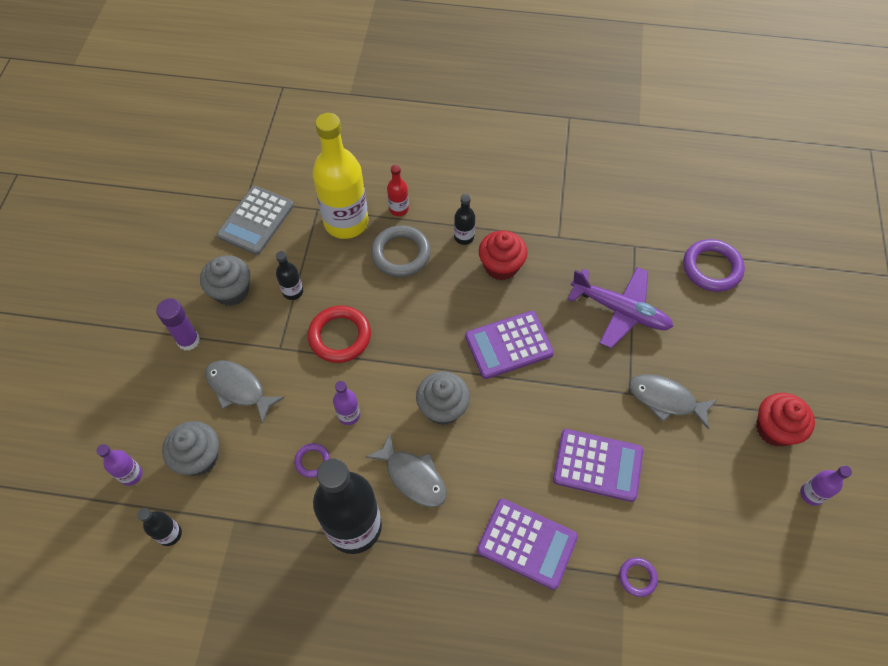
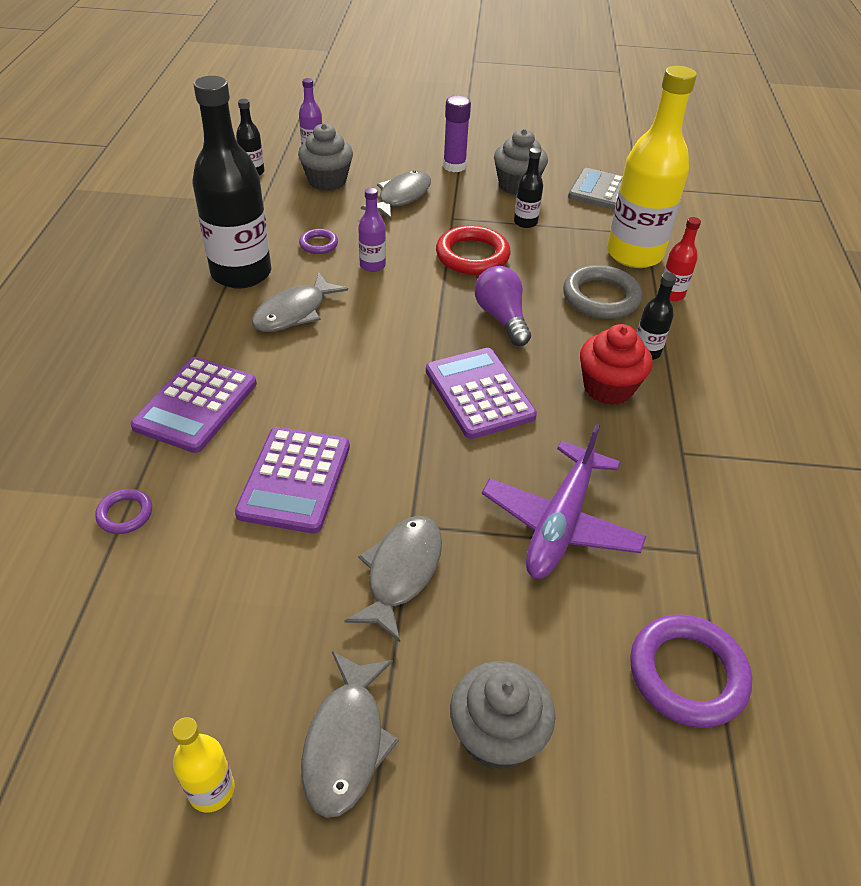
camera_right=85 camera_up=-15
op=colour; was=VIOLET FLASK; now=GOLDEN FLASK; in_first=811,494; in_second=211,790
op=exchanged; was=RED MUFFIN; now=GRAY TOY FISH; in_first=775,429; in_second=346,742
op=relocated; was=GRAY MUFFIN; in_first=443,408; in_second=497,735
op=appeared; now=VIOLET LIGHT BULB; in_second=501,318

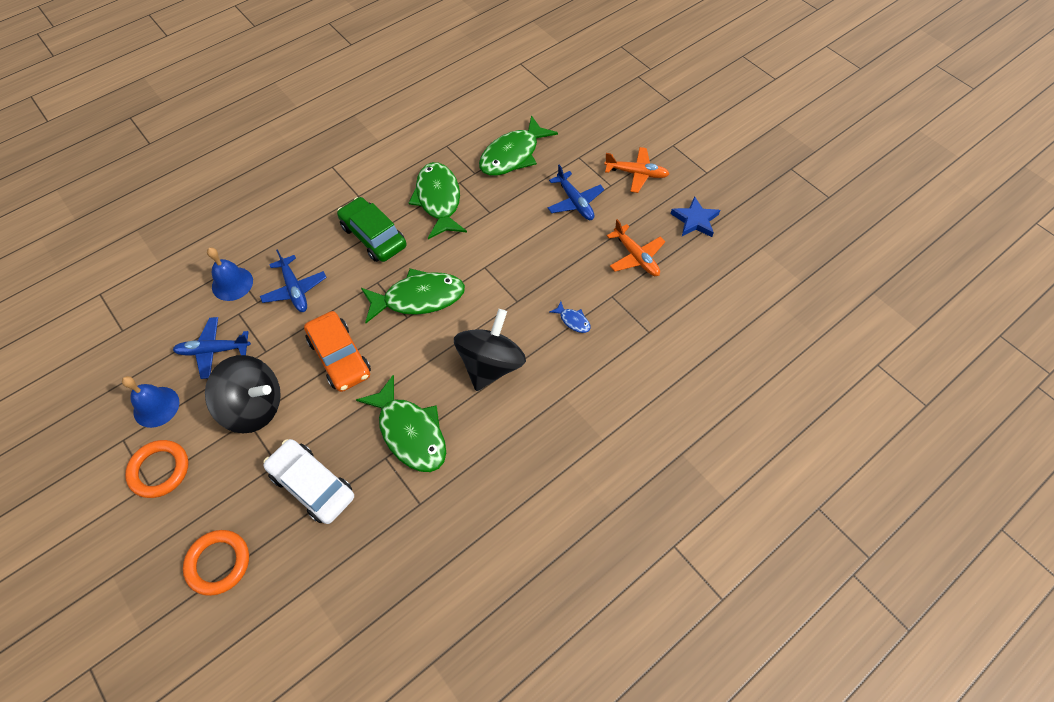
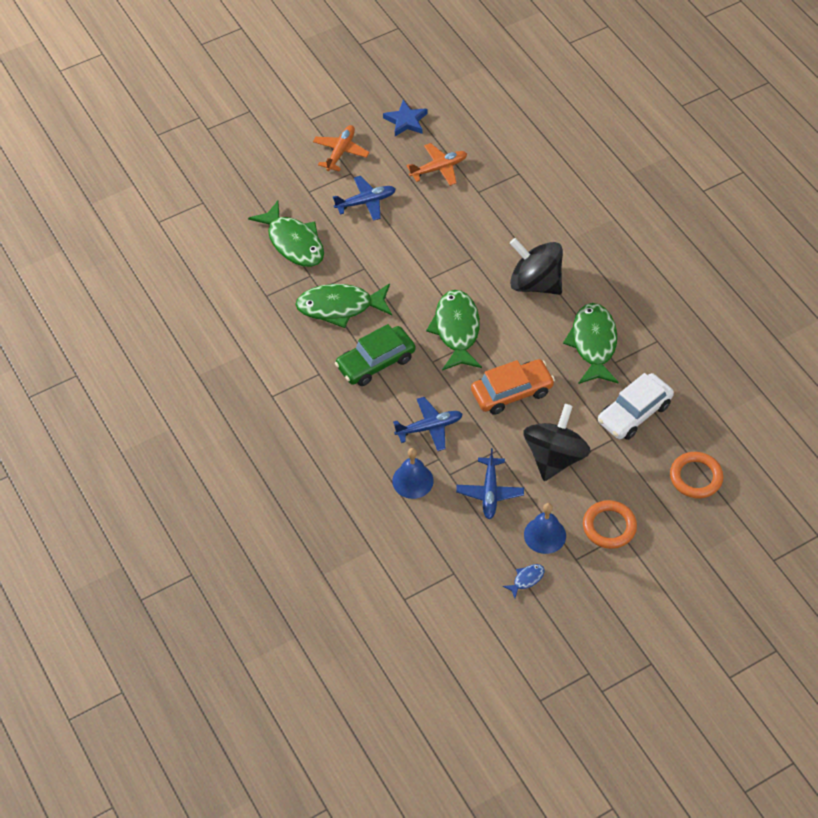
camera_right=-80 camera_up=-5
op=relocated; was=COBALT TOY FISH; in_first=573,320; in_second=526,579
op=spun; was=GREEN TOY FISH; in_first=410,432; in_second=593,343; clockwise=-60

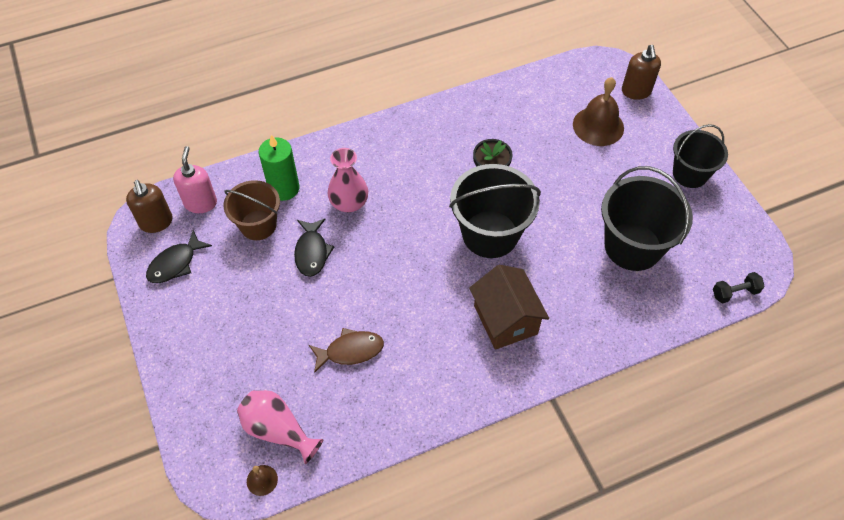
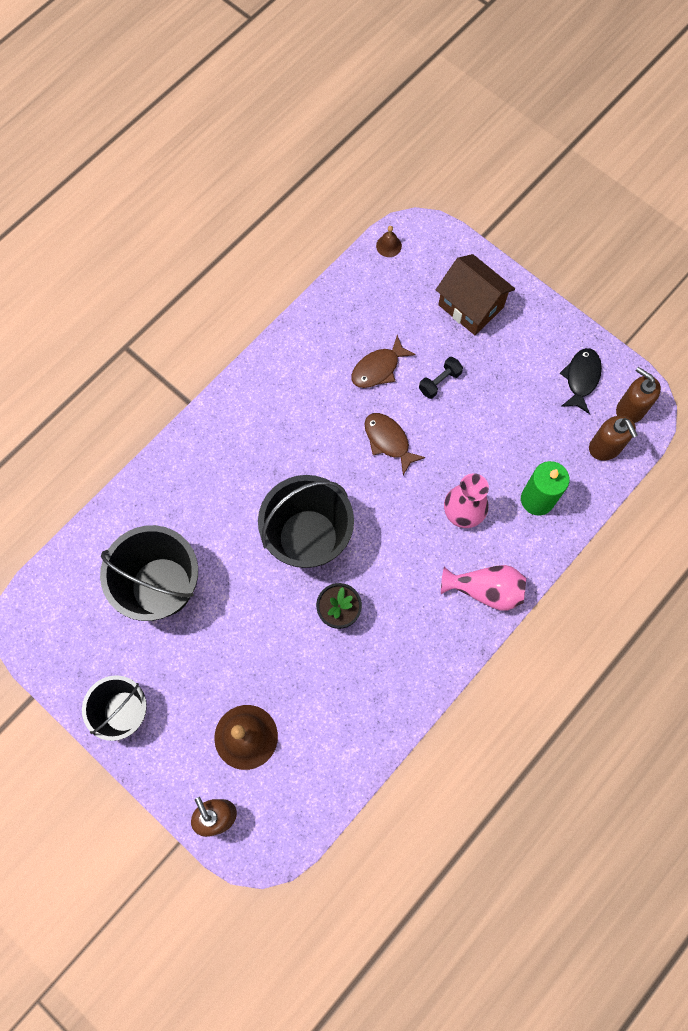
camera_right=155 camera_up=15
op=appeared; now=DARK BROWN TOY FISH; in_second=388,441
op=relocated; was=BLACK FREE WEIGHT; in_first=734,293; in_second=439,382
op=relocated; was=DARK BROWN TOY HOUSE; in_first=505,320; in_second=471,306
op=relocated; was=PINK TALL VASE; in_first=278,430; in_second=485,590
op=colour; was=PINK SOAP DISPENSER; now=DARK BROWN SOAP DISPENSER; in_first=201,203; in_second=605,447
op=missing; was=DARK BROWN BUCKET; in_first=258,225
op=missing; was=BLACK TOY FISH; in_first=312,252

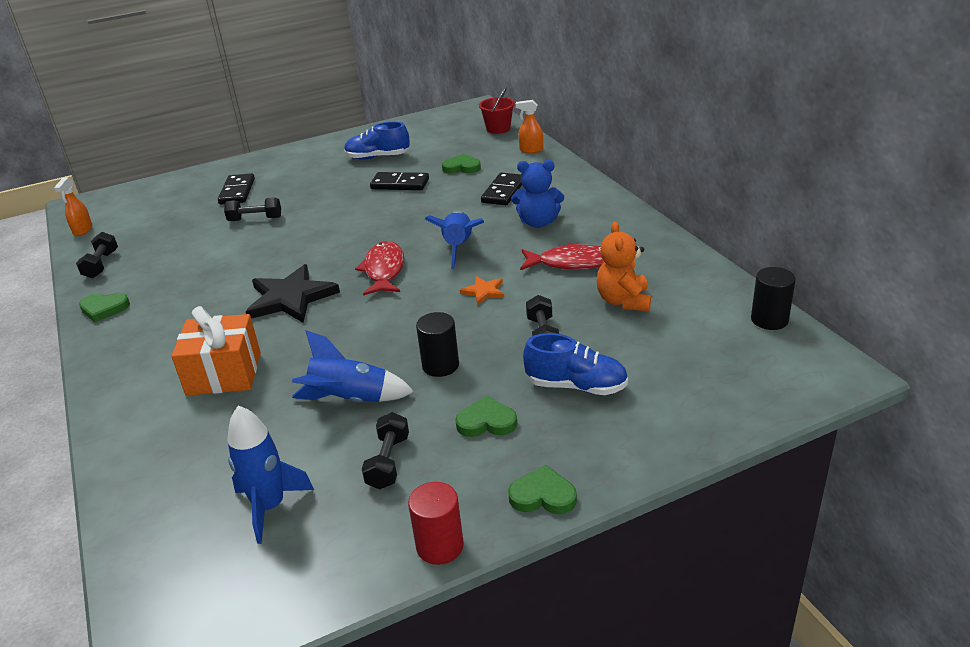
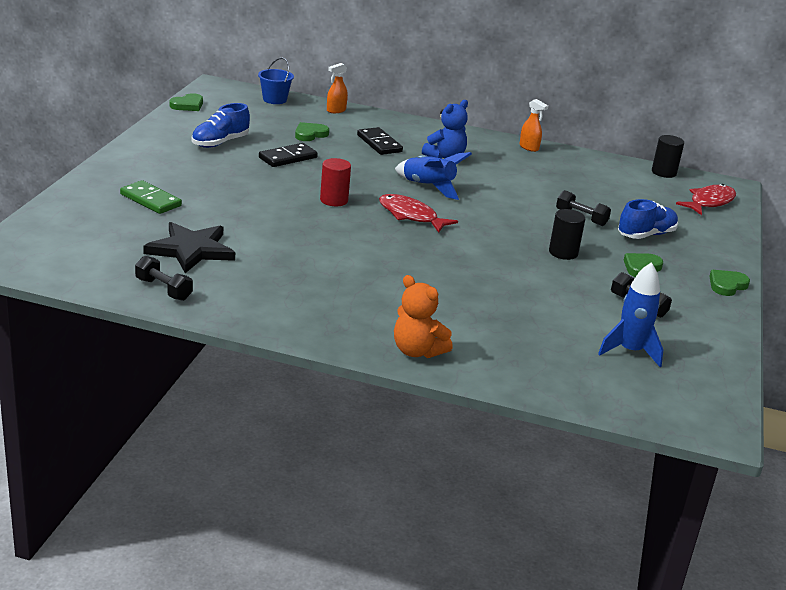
camera_right=-55 camera_up=-5
op=colour; was=BLACK DOMINO PIECE; now=GREEN DOMINO PIECE; in_first=237,191; in_second=150,200
op=relocated; was=BLACK FIVE-POINTED STAR; in_first=291,298; in_second=191,250
op=relocated; was=GREEN HEART; in_first=104,309; in_second=187,105
op=colour; was=RED BUCKET; now=COBALT BUCKET; in_first=498,128; in_second=274,99
op=relocated; was=RED CYLINDER SHAPE; in_first=440,546; in_second=334,200
op=relocated; was=ORANGE-COLOURED TEDDY; in_first=623,301; in_second=417,351
op=relocated; was=ORANGE-COLOURED SPRAYER; in_first=83,230; in_second=529,148
op=relocated; was=RED TOY FISH; in_first=572,263; in_second=709,202
op=missing; was=ORANGE-COLOURED PRESENT; in_first=224,374
op=missing; was=BLACK FREE WEIGHT; in_first=255,219
op=missing; was=COBALT SPACESHIP; in_first=350,400
op=missing; was=ORANGE-COLOURED FIVE-POINTED STAR; in_first=484,291

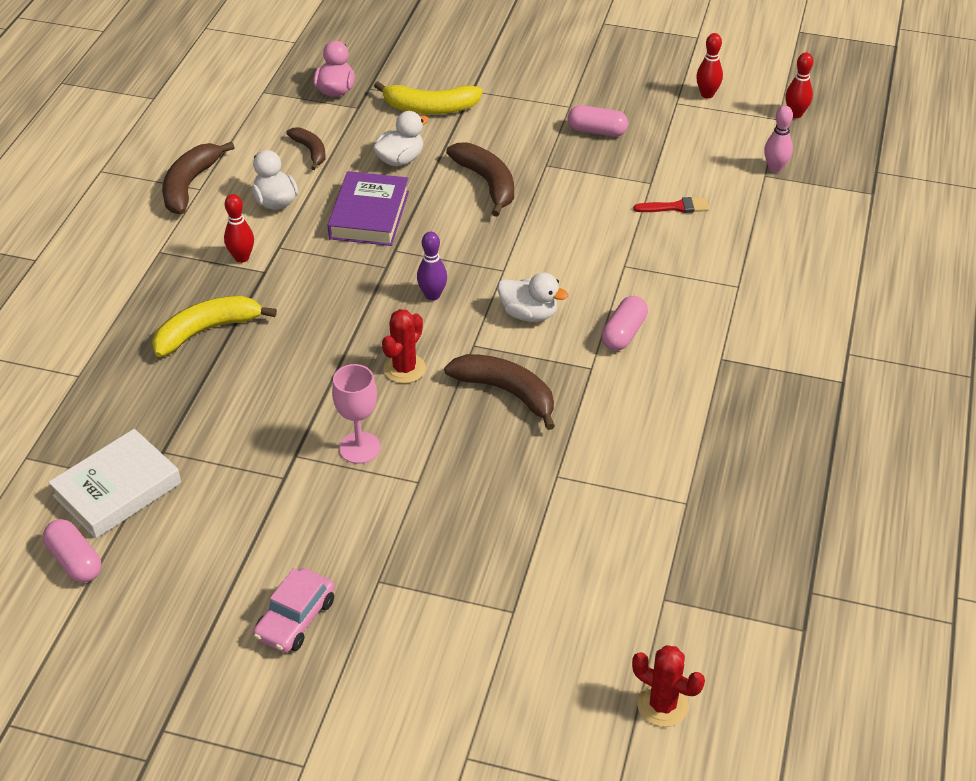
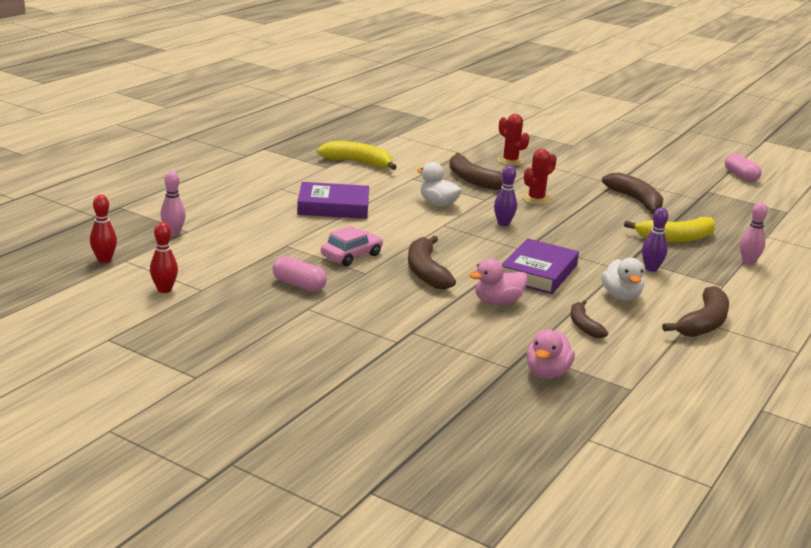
camera_right=-165 camera_up=-20
op=appeared; now=VIOLET HARDCOVER; in_second=333,206
op=relocated; was=GOLDEN BANANA; in_first=430,108; in_second=358,163
op=relocated; was=PINK TOY CAR; in_first=295,618; in_second=351,255
op=colour; was=PURE WHITE RUBBER DUCK; now=PINK RUBBER DUCK; in_first=400,159; in_second=497,302
op=relocated; was=RED PRICKLY PLANT; in_first=662,705; in_second=510,161
op=appeared; now=DARK BROWN BANANA; in_second=636,200
op=colour; was=RED SKITTLE; now=VIOLET SKITTLE; in_first=242,257; in_second=651,269
op=appeared; now=PINK SKITTLE; in_second=748,262
op=missing; was=PURE WHITE HARDCOVER; in_first=117,489
op=missing; was=PINK CHALICE; in_first=359,448
op=missing; was=PINK PILL; in_first=623,333
op=missing; was=RED PAINTBRUSH; in_first=676,207

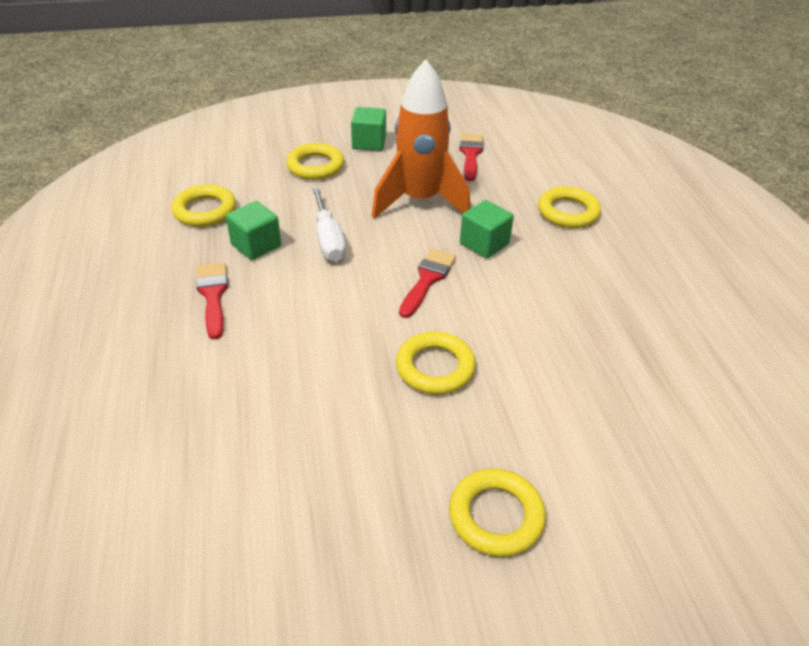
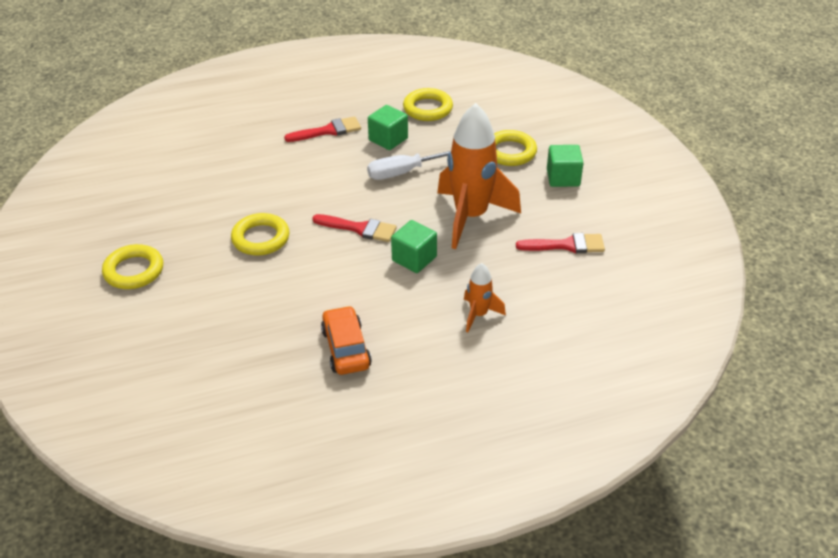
camera_right=85 camera_up=0
op=appeared; now=ORANGE-COLOURED TOY CAR; in_second=346,348
op=exchanged; was=GOLDEN RING; now=ORANGE-COLOURED SPACESHIP; in_first=568,212; in_second=479,315

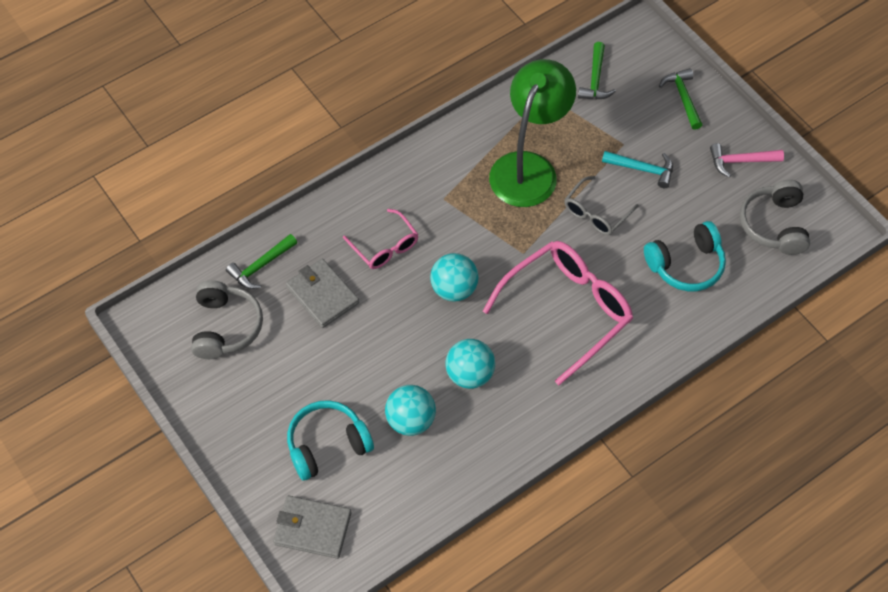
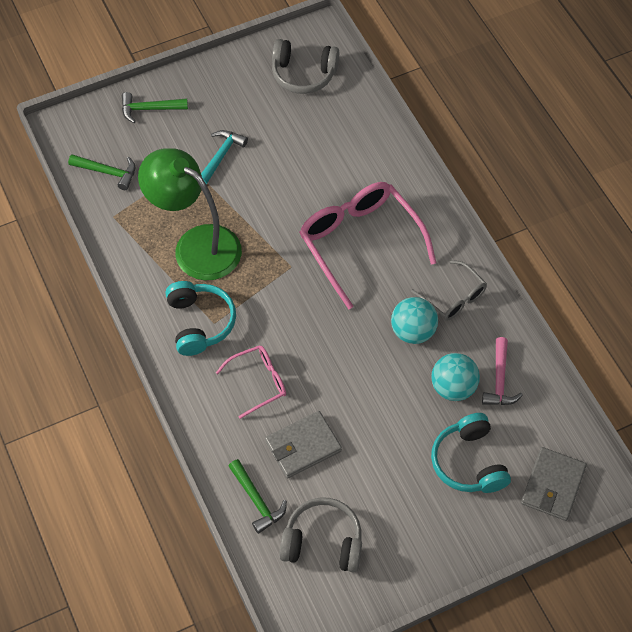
camera_right=-80 camera_up=0
op=relocated; was=TURQUOISE HEADPHONES; in_first=686,265; in_second=200,323
op=relocated; was=GRAY GLASSES; in_first=596,213; in_second=453,297
op=relocated; was=PINK CLAW HAMMER; in_first=740,161; in_second=499,380
op=missing; was=TURQUOISE PLAY BALL; in_first=454,289

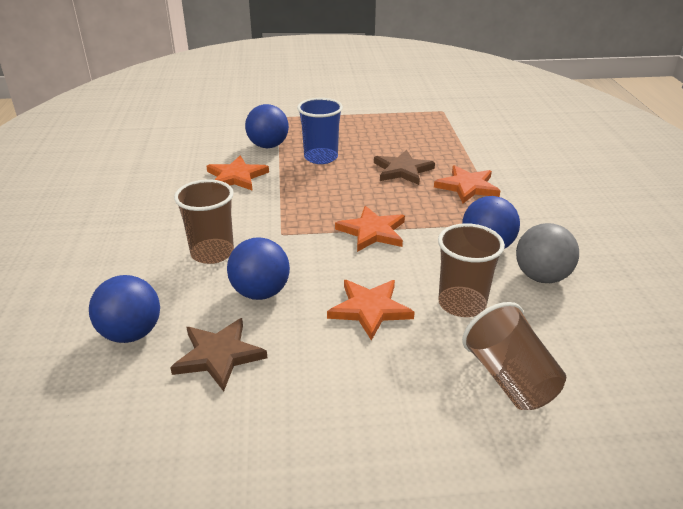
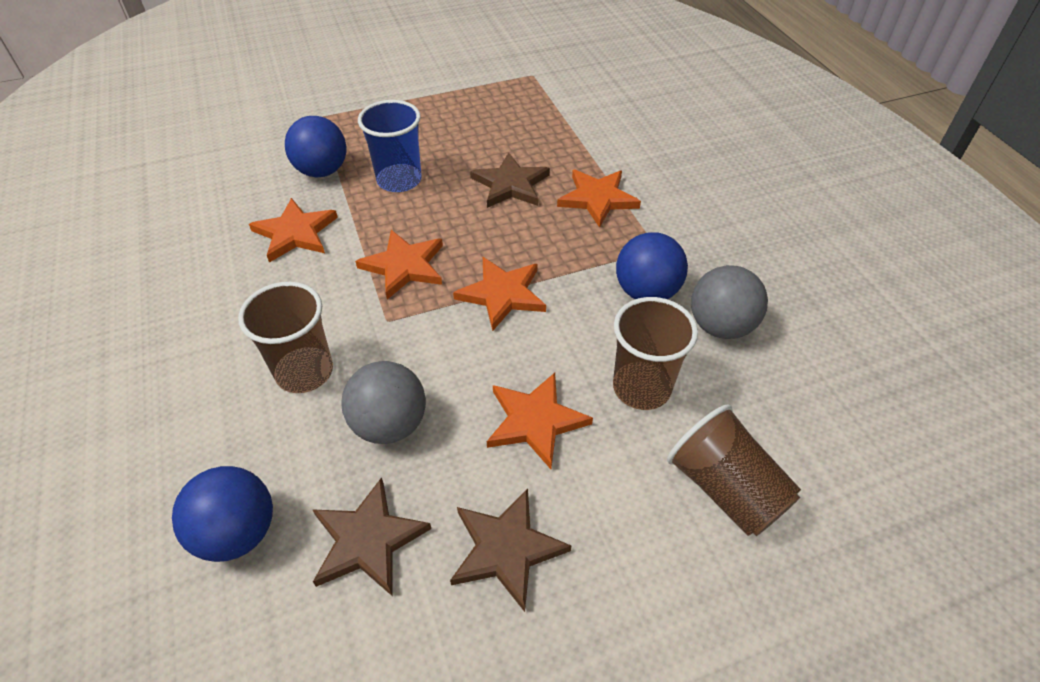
camera_right=-15 camera_up=15
op=colour; was=COBALT PLAY BALL; now=GRAY PLAY BALL; in_first=260,292; in_second=390,424
op=appeared; now=ORANGE-COLOURED FIVE-POINTED STAR; in_second=404,266
op=appeared; now=DARK BROWN FIVE-POINTED STAR; in_second=506,549

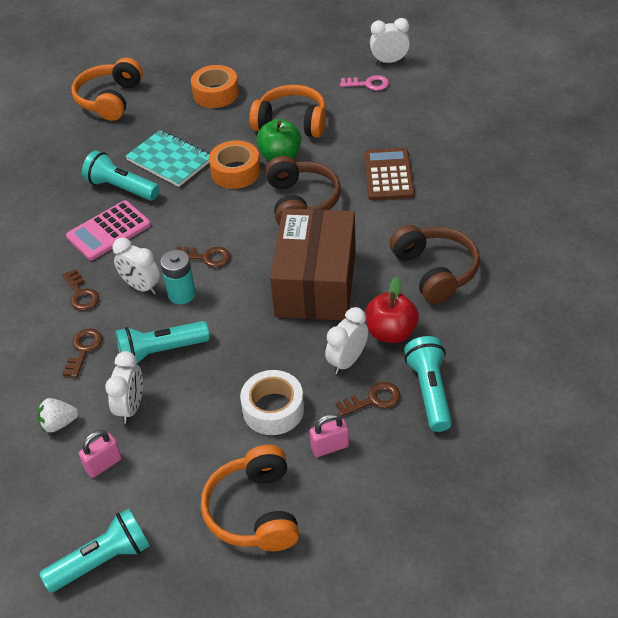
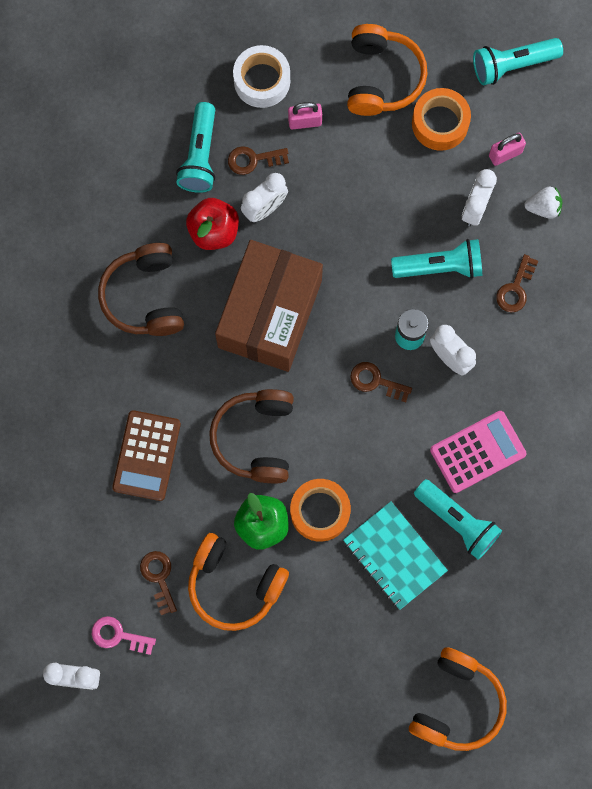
camera_right=-170 camera_up=30
op=relocated; was=DARK BROWN LATCHKEY; in_first=81,294; in_second=159,577
op=relocated; was=PURE WHITE TAPE; in_first=273,409; in_second=262,81
op=relocated; was=ORANGE-COLOURED TAPE; in_first=216,94; in_second=440,123

